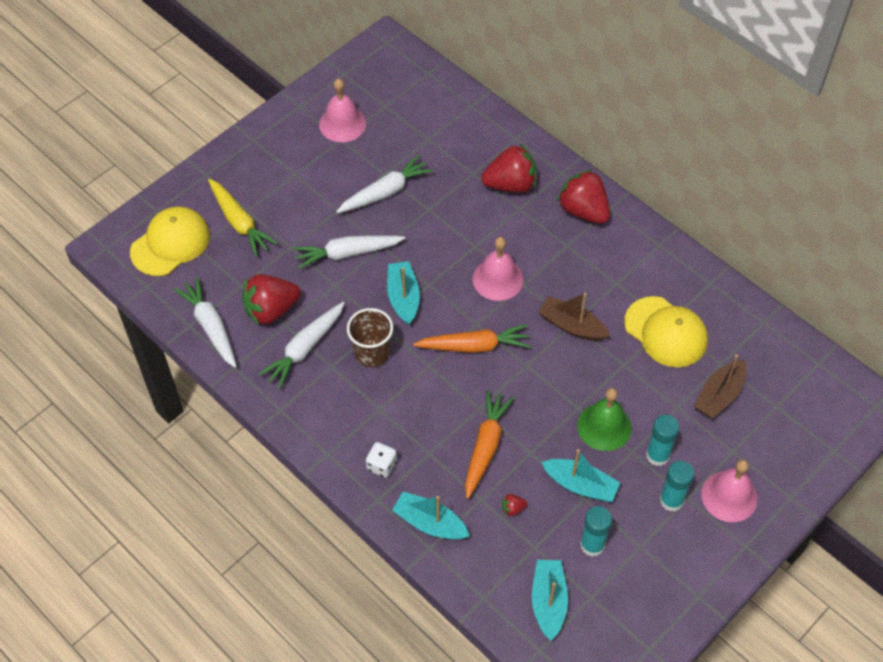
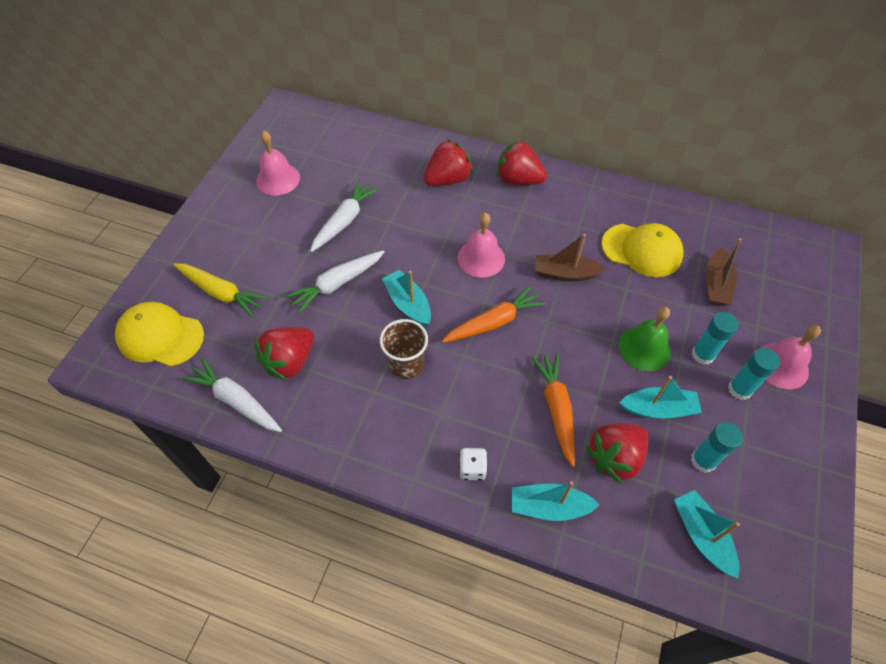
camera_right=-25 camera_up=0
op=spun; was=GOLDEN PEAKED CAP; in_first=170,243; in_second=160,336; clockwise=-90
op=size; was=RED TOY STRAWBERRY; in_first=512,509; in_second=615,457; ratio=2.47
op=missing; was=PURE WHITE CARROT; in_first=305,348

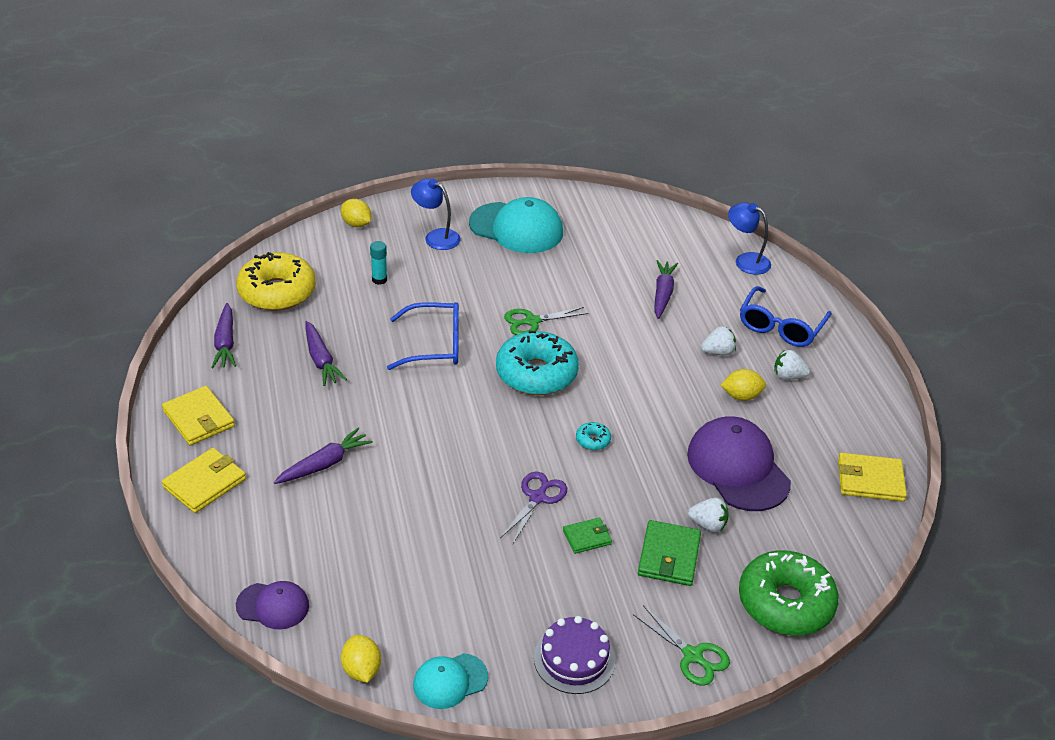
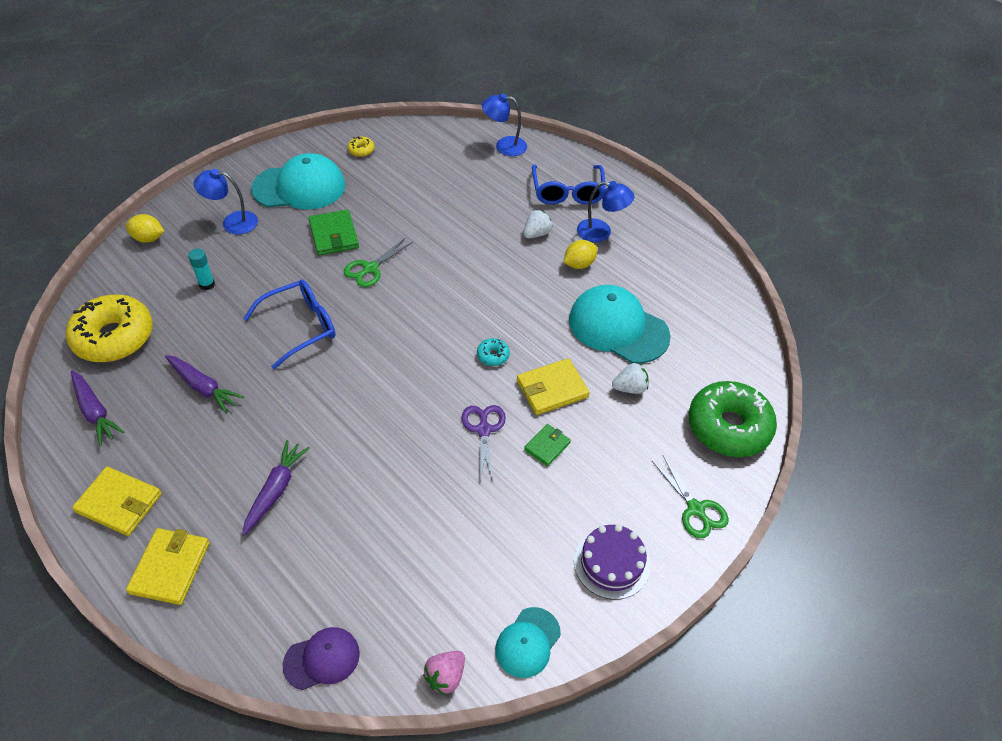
camera_right=-30 camera_up=10
op=relocated; was=GREEN CARD WALLET; in_first=669,556; in_second=334,235
op=appeared; now=GOLDEN DONUT; in_second=361,150
op=exchanged; was=GOLDEN TOY LEMON; now=PINK TOY STRAWBERRY; in_first=361,670; in_second=445,676
op=relocated; was=GOLDEN CARD WALLET; in_first=870,480; in_second=552,389
op=colour; was=VIOLET PEAKED CAP; now=TURQUOISE PEAKED CAP; in_first=738,468; in_second=618,327
op=exchanged; was=PURE WHITE TOY STRAWBERRY; now=COBALT DESK LAMP; in_first=788,376; in_second=601,232
op=spun; was=GREEN SCISSORS; in_first=693,656; in_second=696,509; clockwise=45
op=missing; was=TURQUOISE DONUT; in_first=536,374
op=missing; was=VIOLET CARROT; in_first=662,294

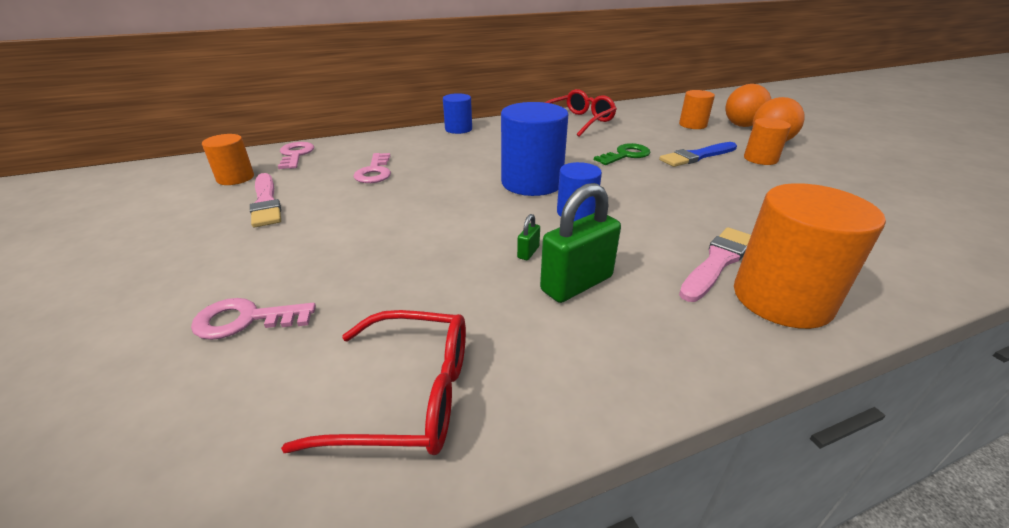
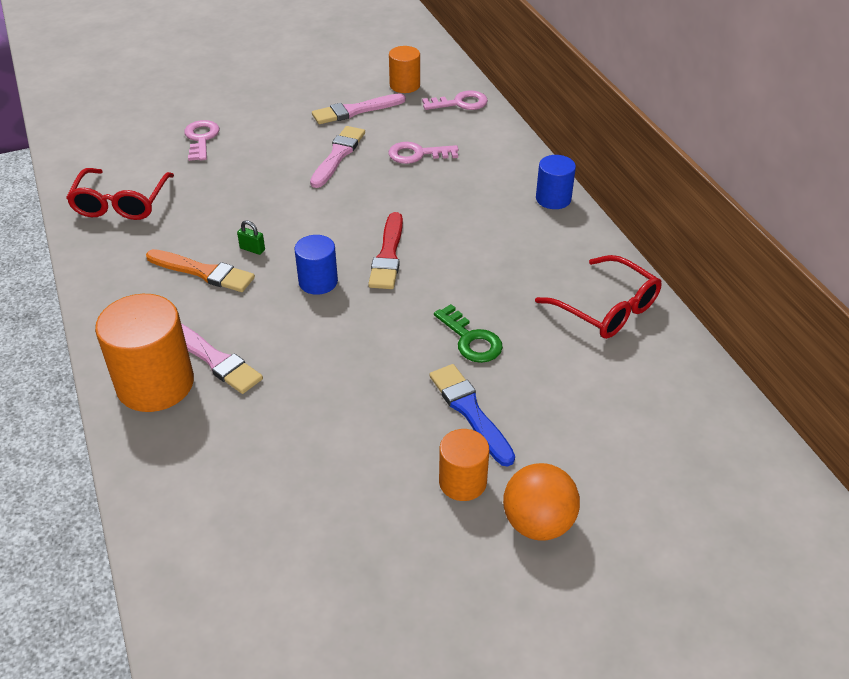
camera_right=90 camera_up=10
op=exchanged; was=GREEN SMALL LOCK; now=ORANGE-COLOURED PAINTBRUSH; in_first=576,284; in_second=203,272
op=appeared; now=PINK PAINTBRUSH; in_second=338,155
op=exchanged; was=COBALT CYLINDER SHAPE; now=RED PAINTBRUSH; in_first=532,182; in_second=388,255
op=missing; was=ORANGE-COLOURED CYLINDER SHAPE; in_first=692,125
op=missing; was=ORANGE-COLOURED PLAY BALL; in_first=742,125

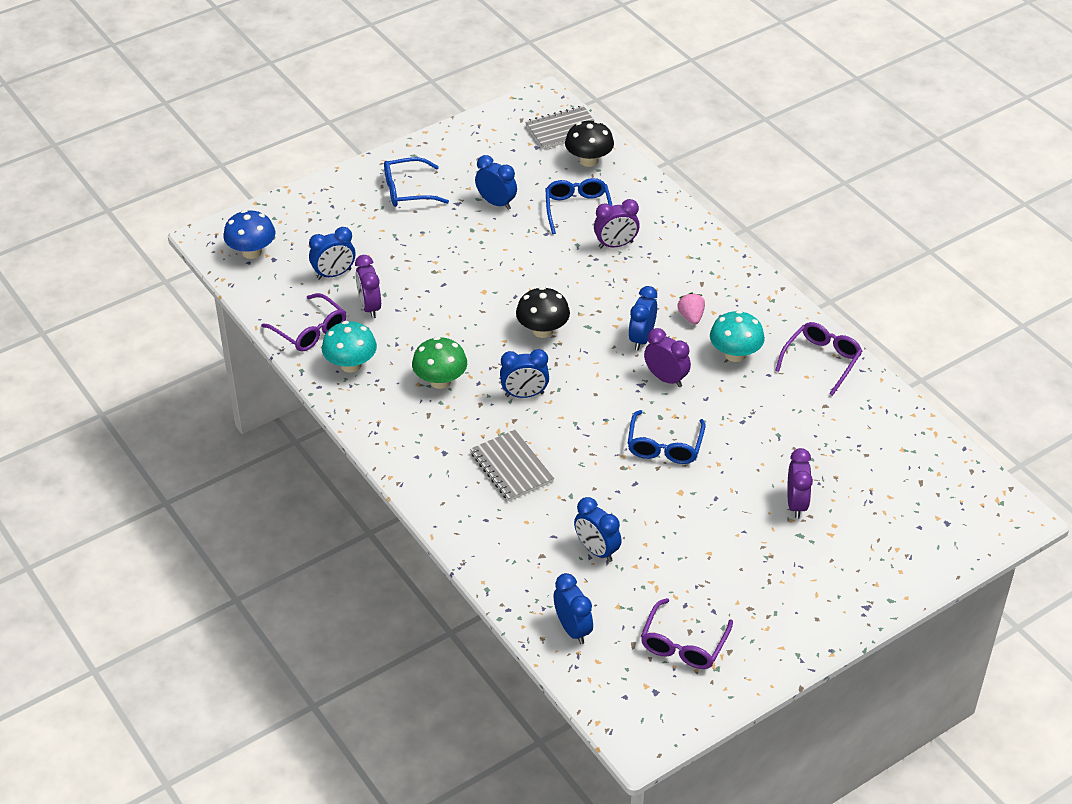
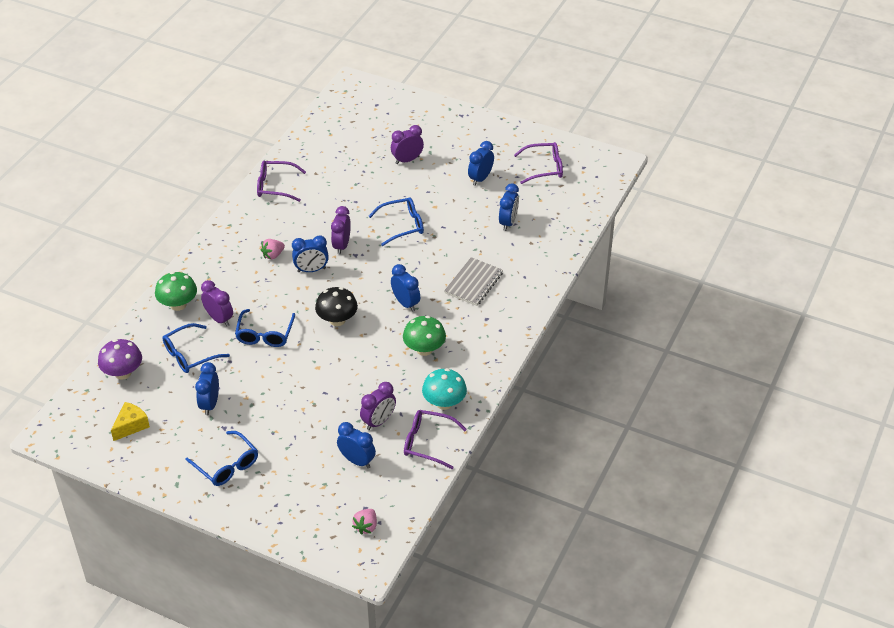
camera_right=-120 camera_up=0
op=colour; was=BLACK FUNGUS; now=VIOLET FUNGUS; in_first=589,160; in_second=123,373
op=appeared; now=GOLDEN CHEESE WEDGE; in_second=131,426
op=appeared; now=GREEN FUNGUS; in_second=178,305
op=appeared; now=COBALT GLASSES; in_second=265,334
op=exchanged; was=COBALT FUNGUS; now=PINK TOY STRAWBERRY; in_first=251,252; in_second=366,527
op=spun; was=VIOLET GLASSES; in_first=310,331; in_second=427,443; clockwise=-90
op=relocated; was=COBALT ALARM CLOCK; in_first=573,629; in_second=480,178
op=missing; was=GRAY NOTEBOOK; in_first=563,129
op=missing; was=TURQUOISE FUNGUS; in_first=735,354

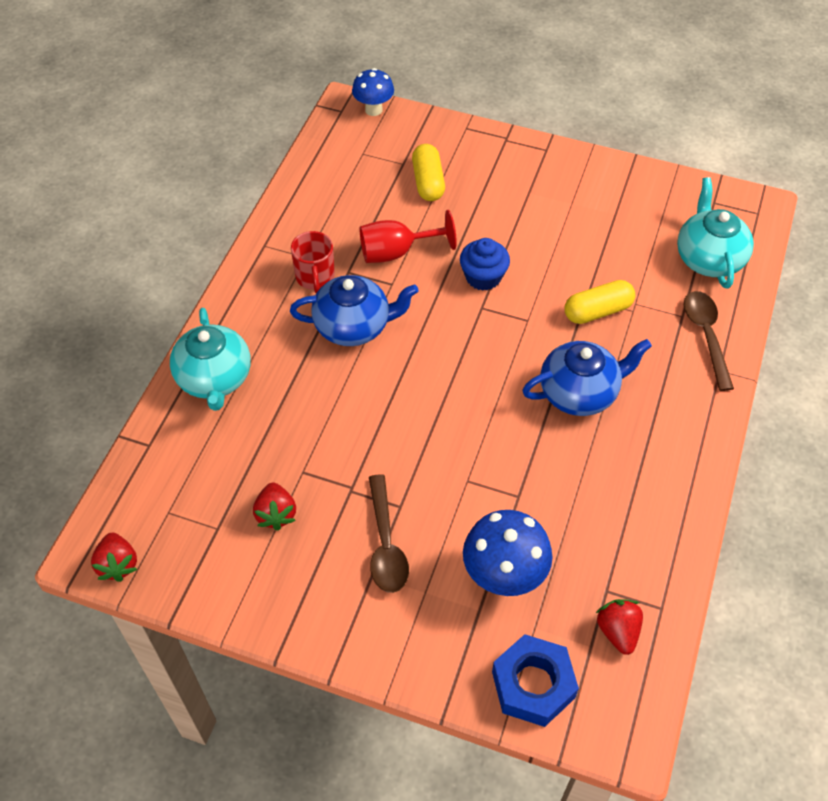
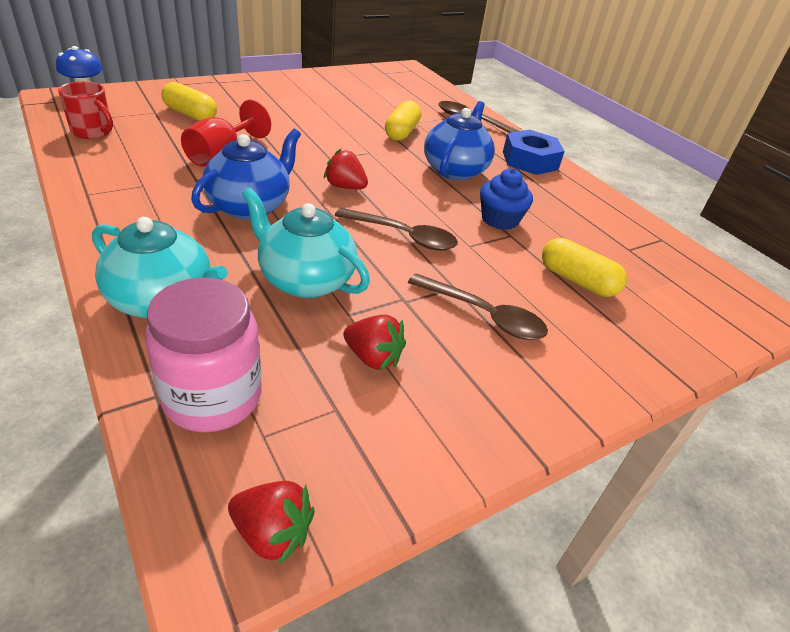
camera_right=-55 camera_up=-15
op=relocated; was=RED TEA MUG; in_first=315,277; in_second=93,132
op=appeared; now=PINK JAR; in_second=213,397
op=relocated; was=TURQUOISE TEAPOT; in_first=708,258; in_second=305,280
op=relocated; was=RED TOY STRAWBERRY; in_first=618,631; in_second=345,187
op=appeared; now=DARK BROWN TABLESPOON; in_second=403,236
op=relocated; was=COBALT MUFFIN; in_first=483,277; in_second=500,219
op=relocated; was=COBALT HEX NUT; in_first=533,685; in_second=530,160
op=exchanged; was=COBALT FUNGUS; now=GOLDEN PILL; in_first=503,577; in_second=577,280

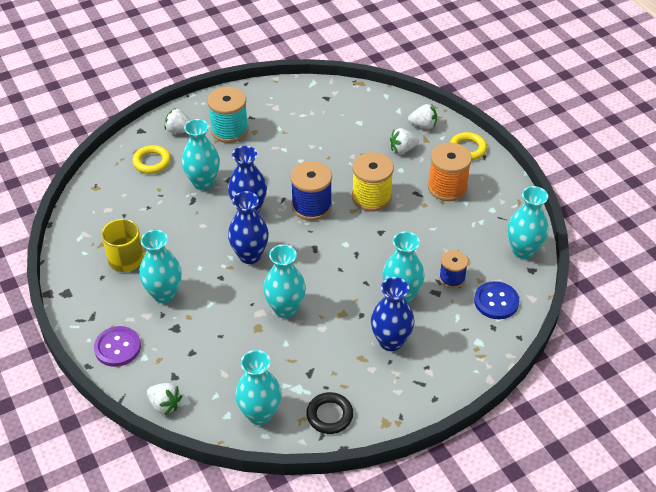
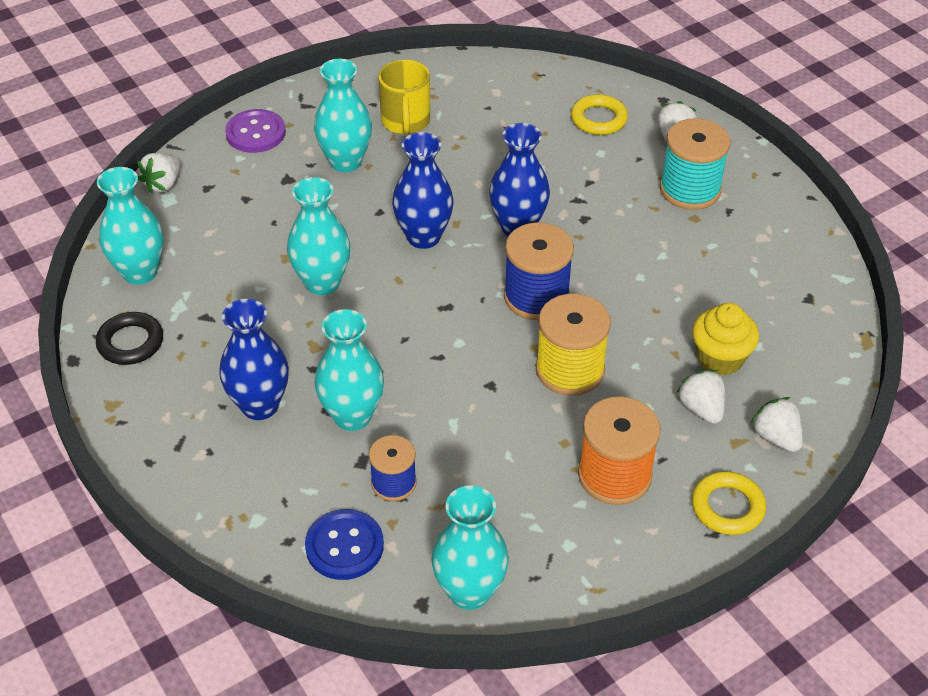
camera_right=85 camera_up=0
op=appeared; now=GOLDEN MUFFIN; in_second=720,358
op=spun; was=PURE WHITE TOY STRAWBERRY; in_first=423,125; in_second=776,437; clockwise=150
op=missing; was=TURQUOISE TALL VASE; in_first=203,182

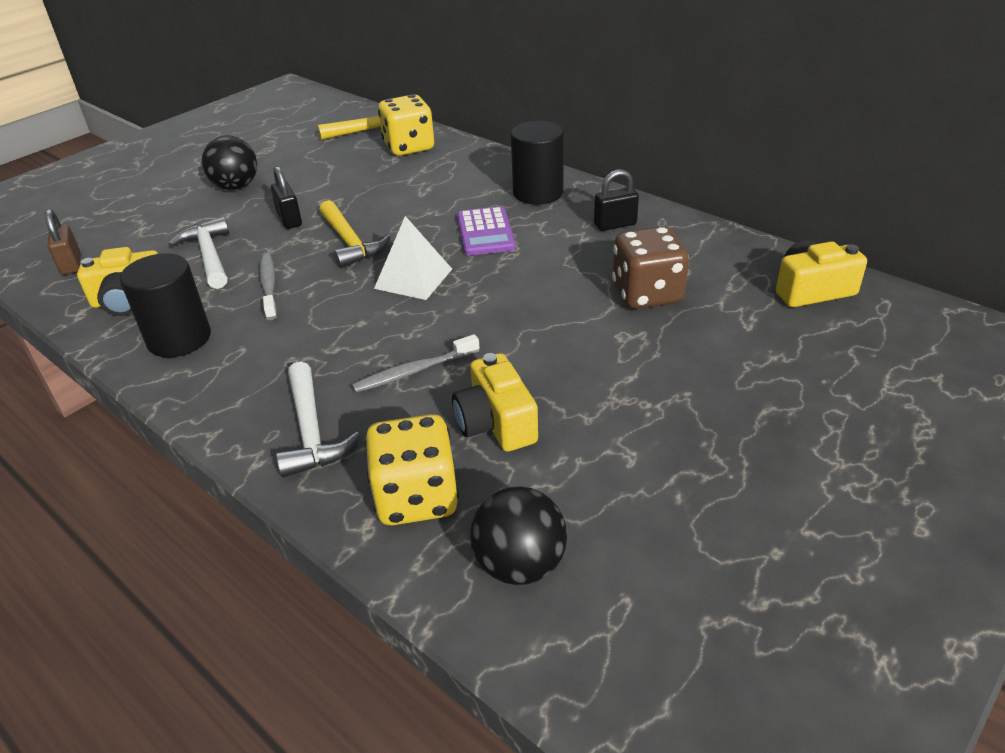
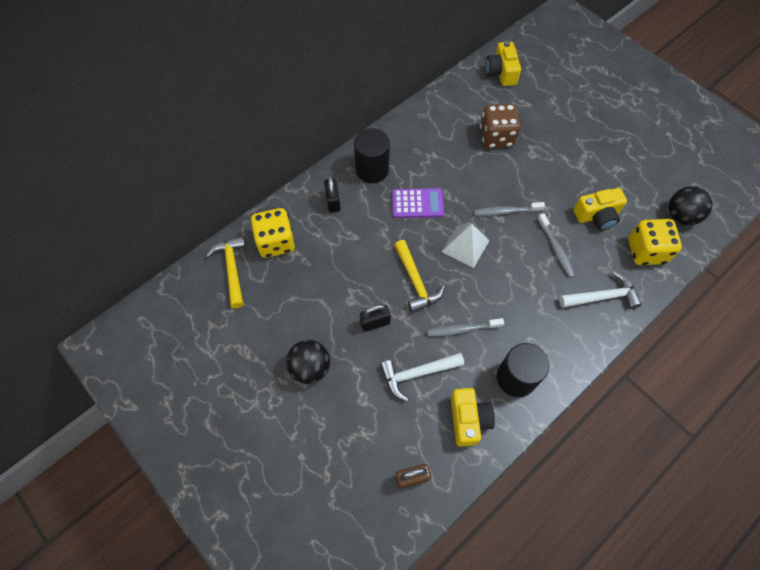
camera_right=-85 camera_up=25
op=relocated; was=BLACK SMALL LOCK; in_first=615,224; in_second=333,201
op=spun; was=GOLDEN CLAW HAMMER; in_first=350,243; in_second=416,282; clockwise=90
op=appeared; now=GRAY TOOTHBRUSH; in_second=506,211

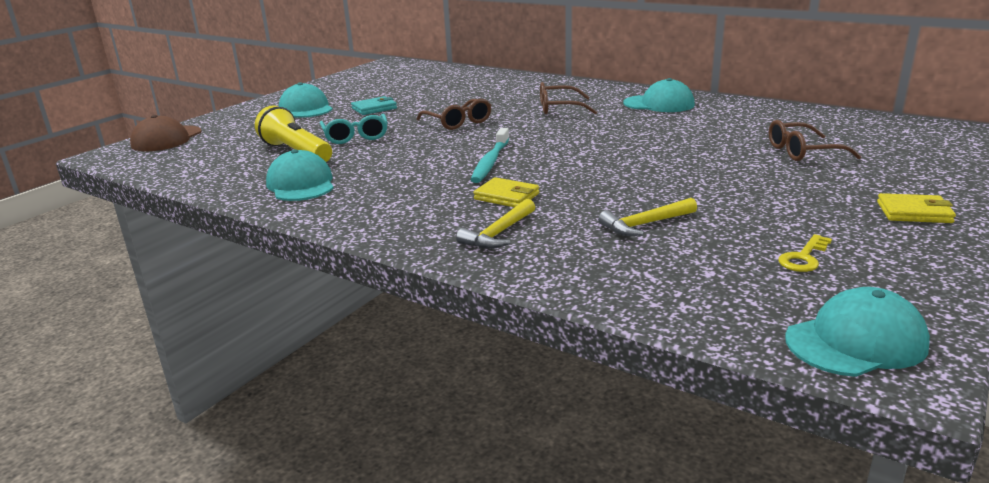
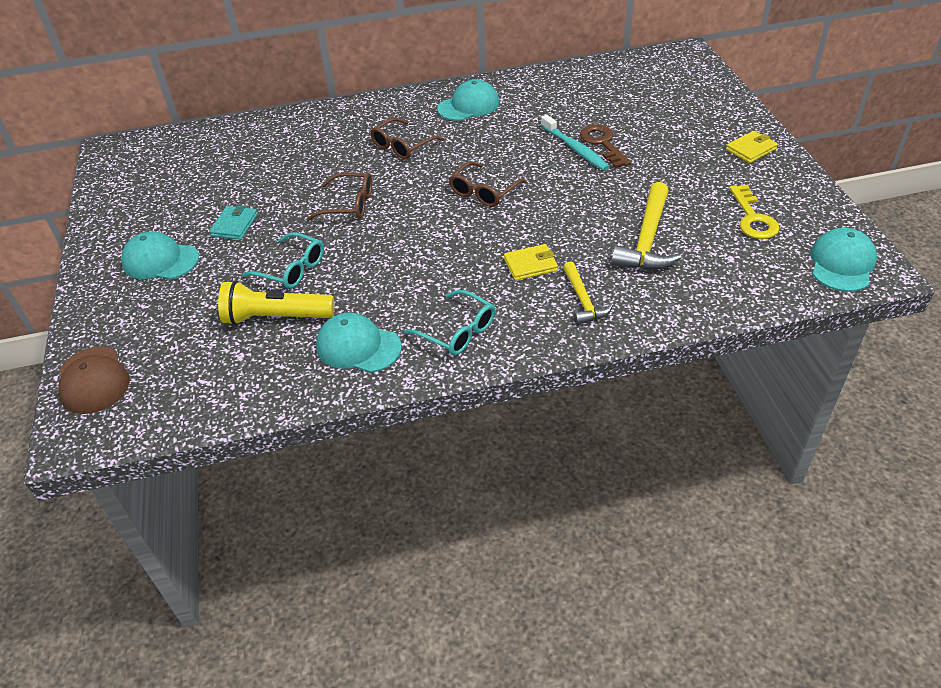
camera_right=-45 camera_up=20
op=appeared; now=TURQUOISE GLASSES; in_second=458,331
op=relocated; was=DARK BROWN GLASSES; in_first=802,152; in_second=483,192
op=relocated; was=TURQUOISE TOOTHBRUSH; in_first=490,162; in_second=575,148
op=appeared; now=DARK BROWN LATCHKEY; in_second=602,143
op=size; was=GOLDEN CLAW HAMMER; in_first=645,224; in_second=647,239; ratio=1.65
op=size; was=GOLDEN LATCHKEY; in_first=804,258; in_second=753,218; ratio=1.51

